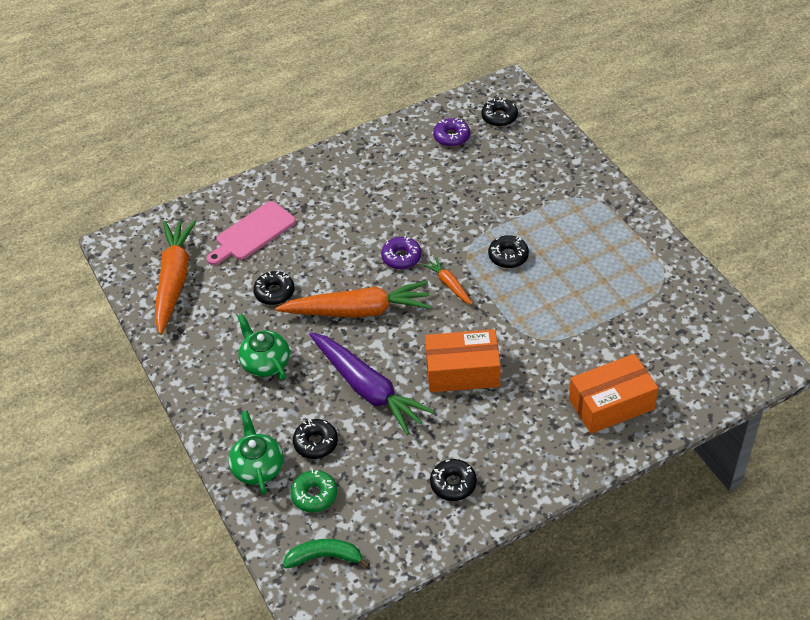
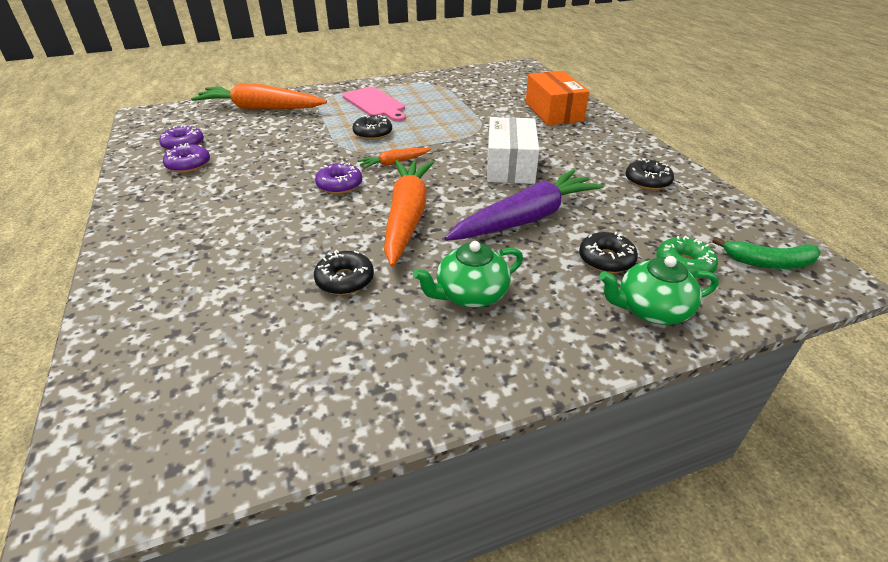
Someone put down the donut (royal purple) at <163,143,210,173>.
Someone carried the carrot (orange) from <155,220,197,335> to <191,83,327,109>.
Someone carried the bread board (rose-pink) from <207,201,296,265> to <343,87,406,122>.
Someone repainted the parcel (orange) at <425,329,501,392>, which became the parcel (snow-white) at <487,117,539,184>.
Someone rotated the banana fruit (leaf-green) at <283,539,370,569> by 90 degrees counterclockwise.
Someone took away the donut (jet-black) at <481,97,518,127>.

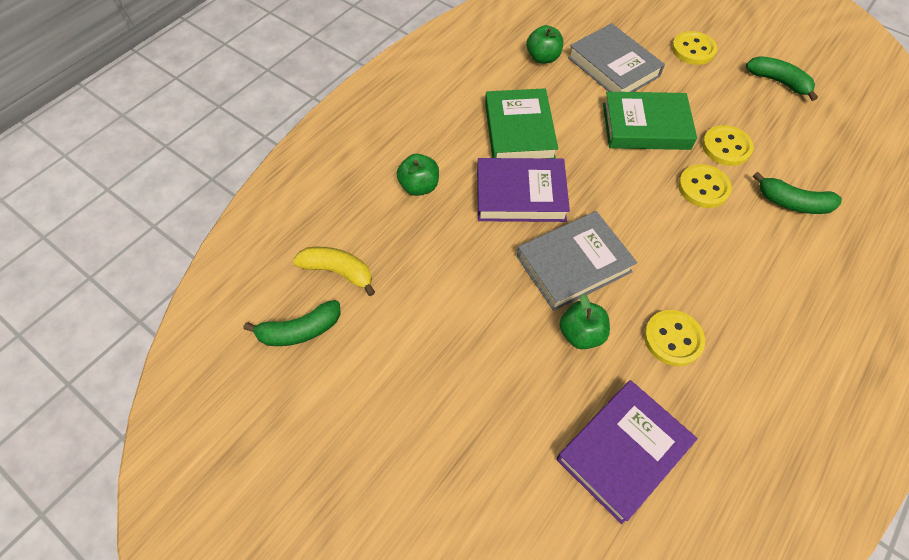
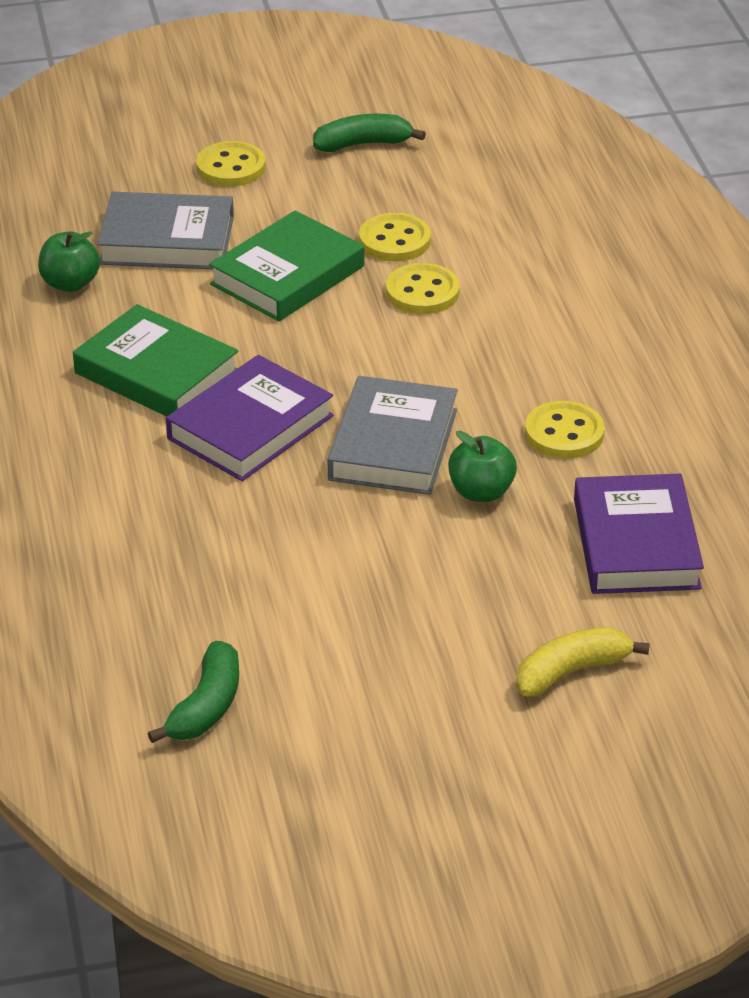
Someone carried the banana fruit (golden) from <293,247,375,296> to <516,627,650,697>.
Someone took away the toy apple (leaf-green) at <397,154,439,196>.
Someone took away the banana fruit (leaf-green) at <753,172,842,214>.

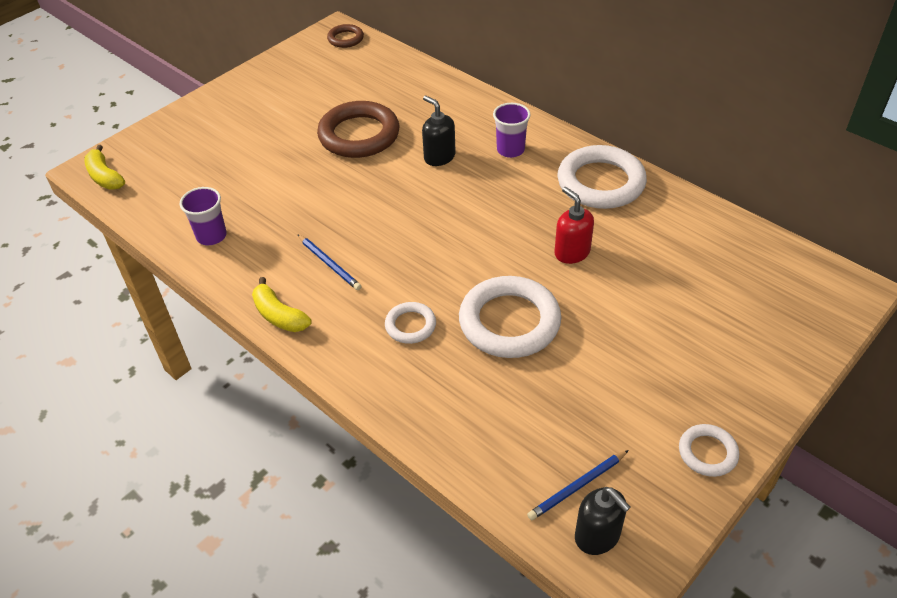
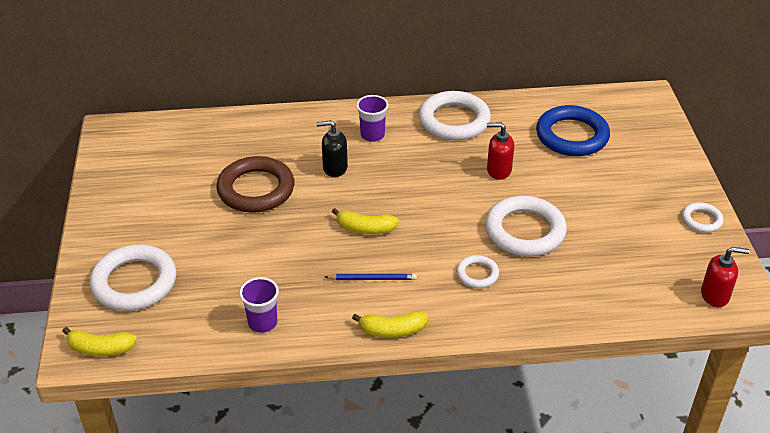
Someone put down the torus (snow-white) at <90,245,177,311>.
Someone put down the banana fruit (golden) at <332,208,399,234>.
Someone put down the torus (cobalt) at <536,105,610,156>.
Someone repainted the soap dispenser (jet-black) at <575,487,631,555>, which became the soap dispenser (red) at <701,247,750,307>.
Someone took away the torus (russet) at <327,24,364,48>.
Someone took away the pencil (cobalt) at <527,450,629,520>.

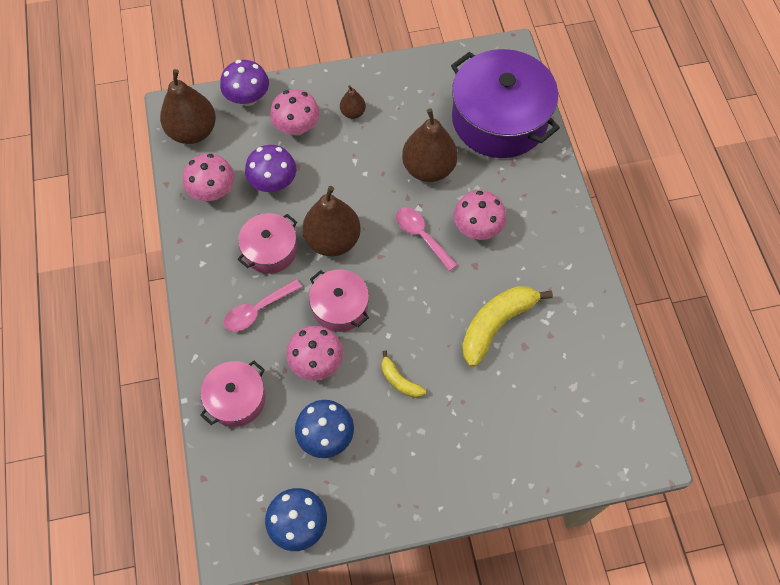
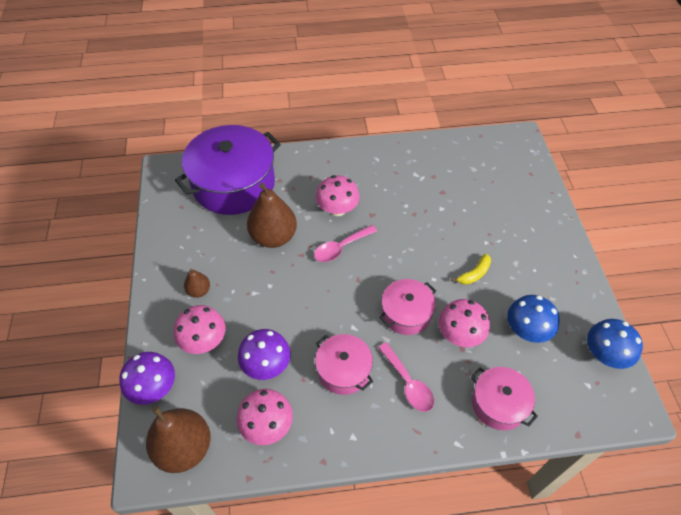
Someone took away the pear fruit (russet) at <303,186,361,256>.
Someone took away the banana fruit (golden) at <462,286,553,367>.

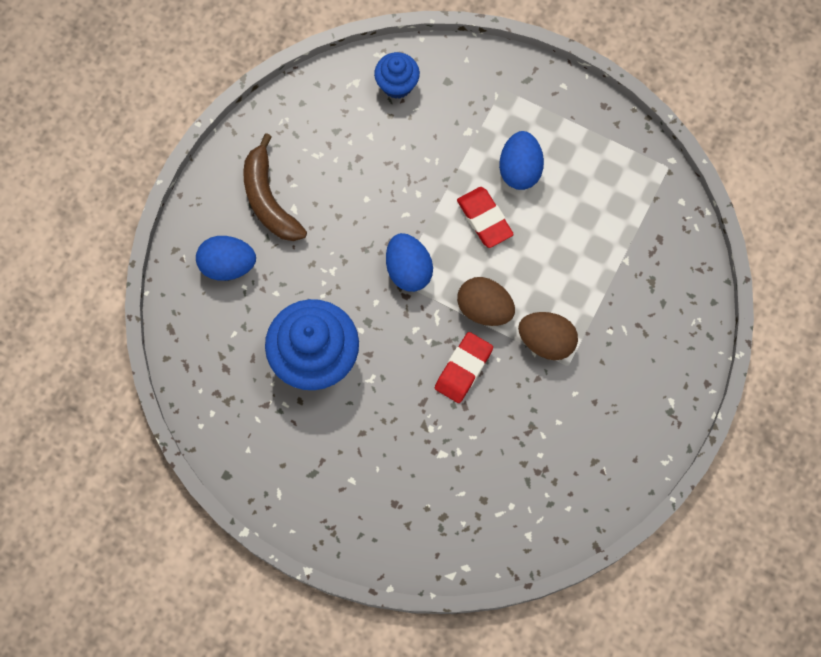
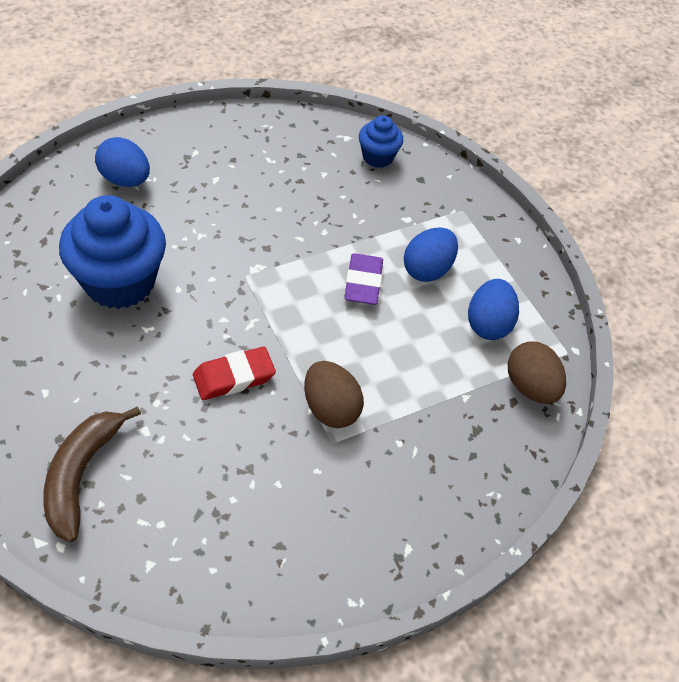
Someone carried the banana fruit (russet) from <243,133,307,241> to <43,406,141,542>.
Someone repainted the gum eraser (red) at <457,187,514,248>, which became the gum eraser (royal purple) at <344,253,383,305>.
Someone carried the egg (cobalt) from <386,233,433,292> to <468,279,519,340>.
Someone carried the egg (russet) from <457,277,515,326> to <508,342,566,404>.

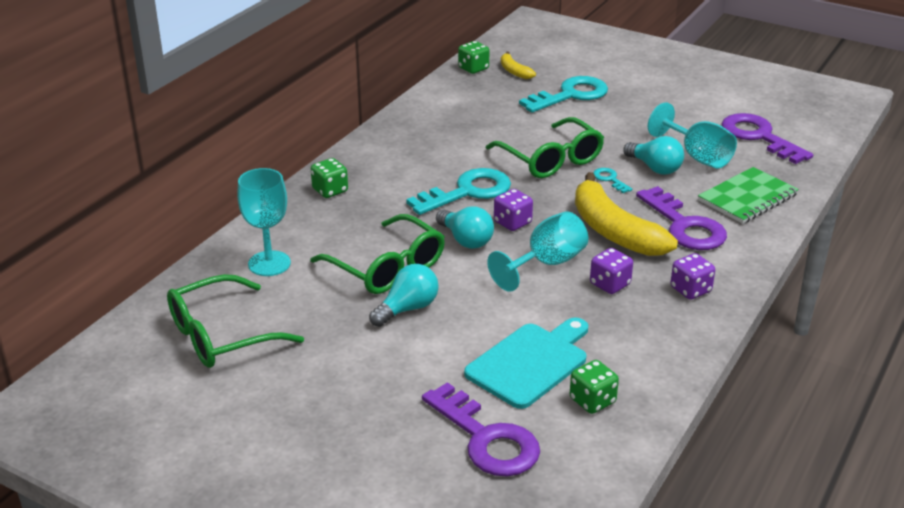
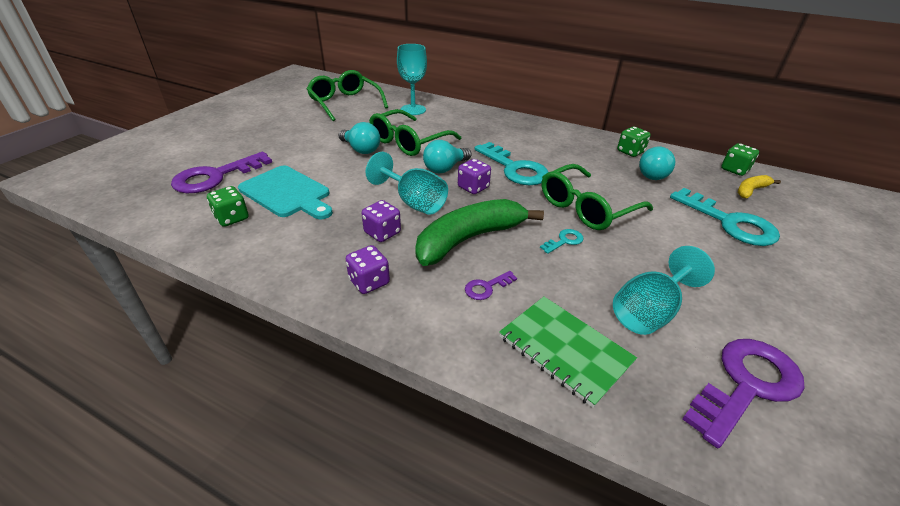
Someone repainted the banana fruit (golden) at <575,172,678,256>, which became the banana fruit (leaf-green) at <415,199,544,266>.
Someone scaled the latchkey (royal purple) at <636,186,727,250> by 0.45.
Someone carried the game die (leaf-green) from <311,158,348,198> to <617,127,651,157>.
Someone carried the light bulb (teal) from <623,136,684,175> to <639,146,675,180>.

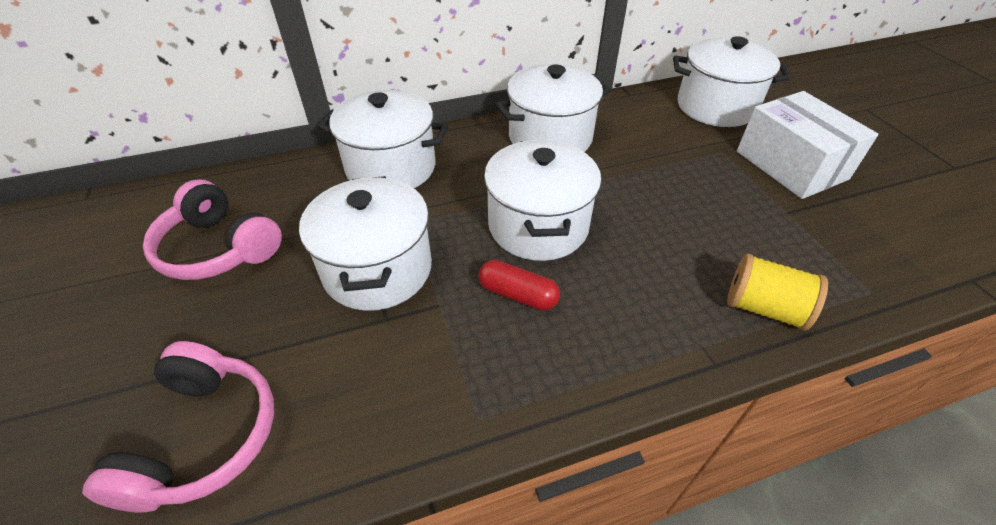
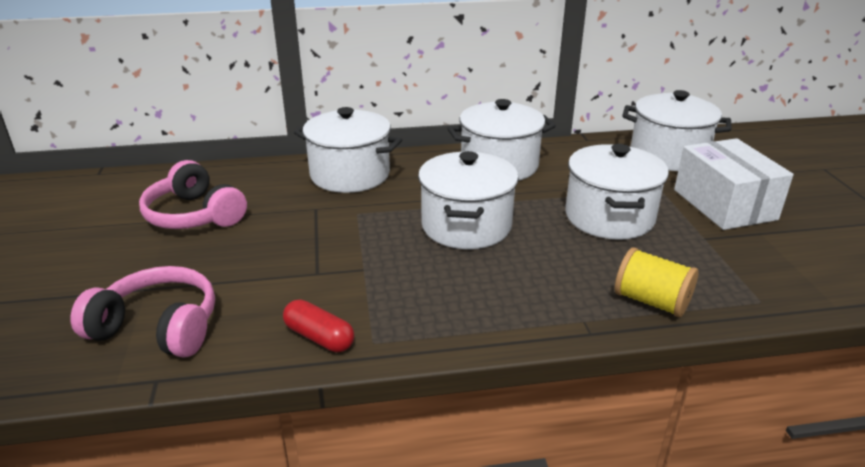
Someone rotated the headset (rose-pink) at <82,341,274,513> by 90 degrees counterclockwise.
Someone carried the pill shape (red) from <479,260,560,310> to <283,299,354,352>.
Someone carried the pot (snow-white) from <299,176,432,311> to <565,144,669,240>.

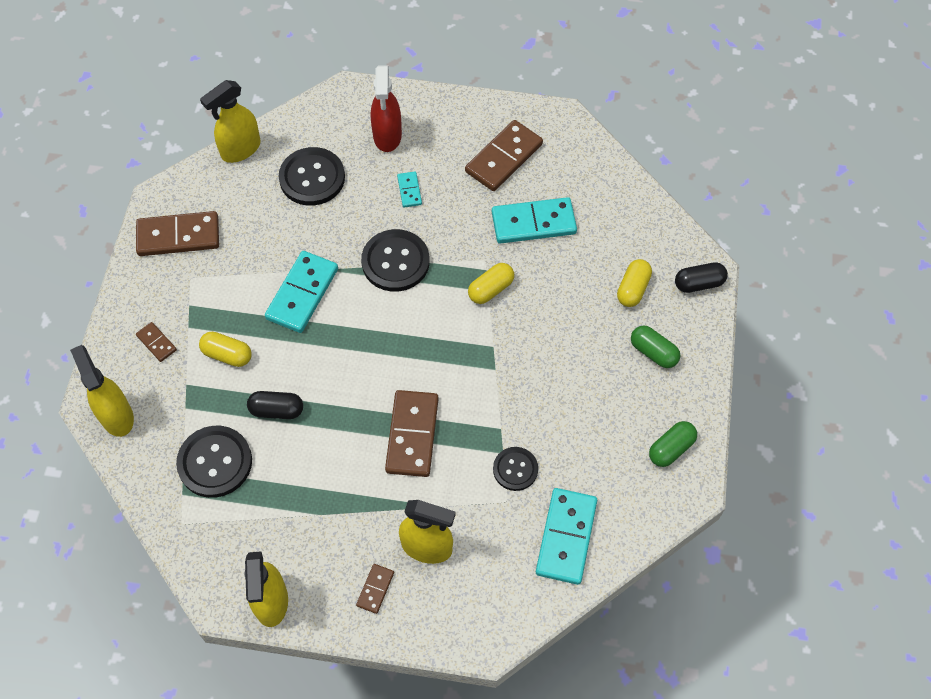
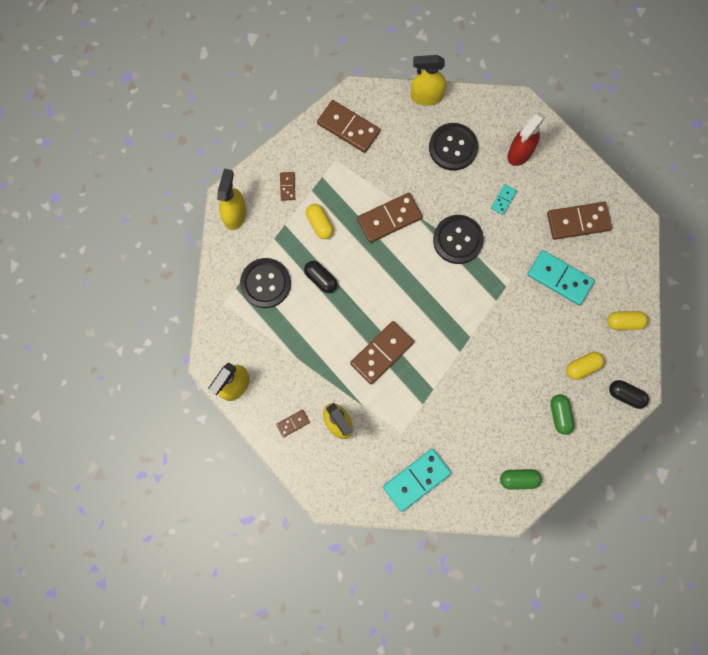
Someone repainted the domino piece (teal) at <265,251,338,333>, which became the domino piece (russet) at <357,193,422,243>.
Someone carried the pill shape (golden) from <468,263,514,304> to <607,311,648,330>.
Someone took away the shirt button (jet-black) at <493,447,538,491>.

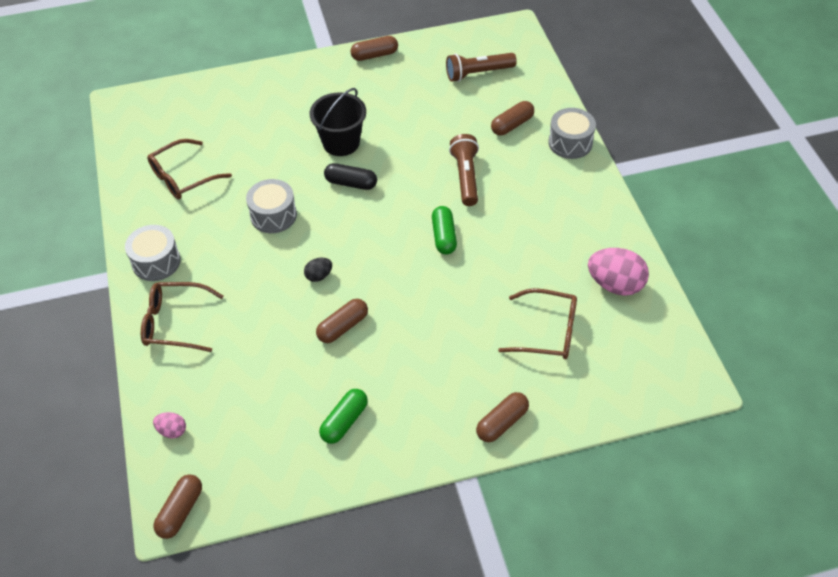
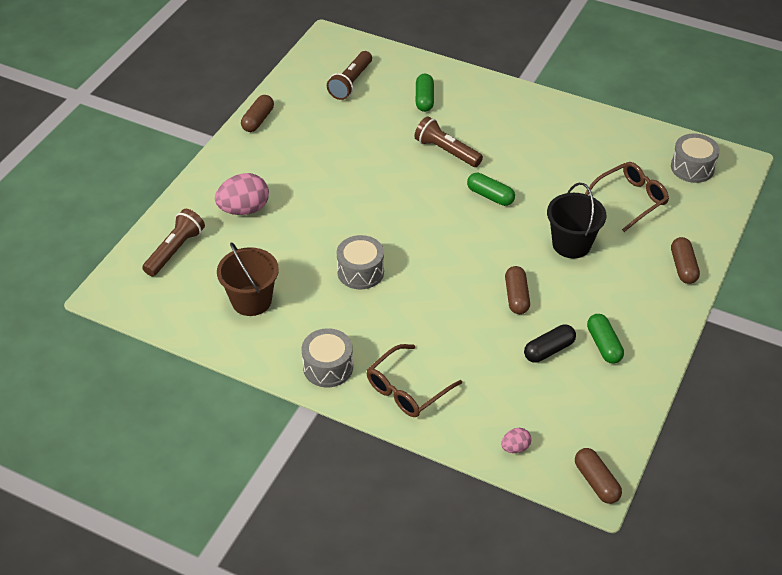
Someone put down the pocket torch (russet) at <142,209,205,276>.
Someone carried the egg (rose-pink) from <588,248,649,296> to <215,173,269,215>.
Someone swapped the glasses (russet) at <147,139,232,199> for the pail (russet) at <217,242,279,316>.
Someone repainted the pill shape (russet) at <491,101,534,136>, which became the pill shape (leaf-green) at <416,74,434,112>.
Someone carried the pill shape (jet-black) from <324,163,377,190> to <524,325,576,363>.
Someone carried the pail (jet-black) from <310,88,366,156> to <547,183,607,258>.
Someone carried the toy drum (ash-grey) from <548,108,596,159> to <671,134,720,183>.
Someone took away the egg (jet-black) at <304,258,332,282>.

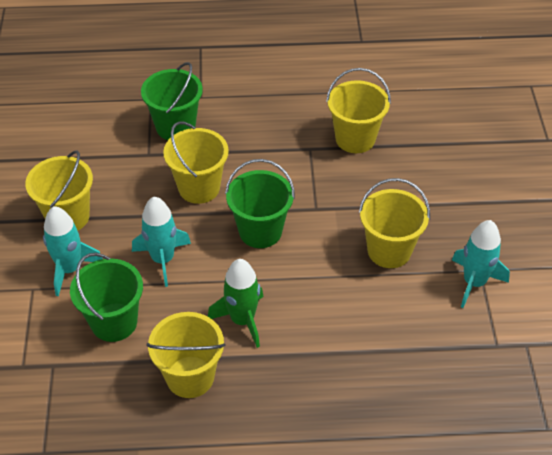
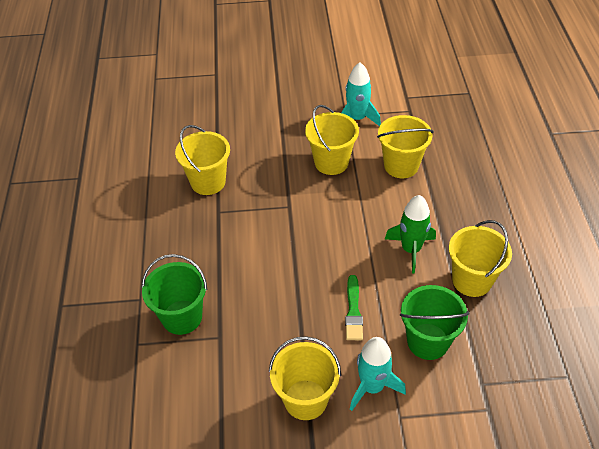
Someone swapped the spaceship (teal) at <132,197,191,287> for the paint brush (leaf-green) at <345,275,363,340>.
Someone carried the pail (golden) from <163,121,229,204> to <377,115,434,178>.
Someone took away the pail (leaf-green) at <225,159,295,248>.

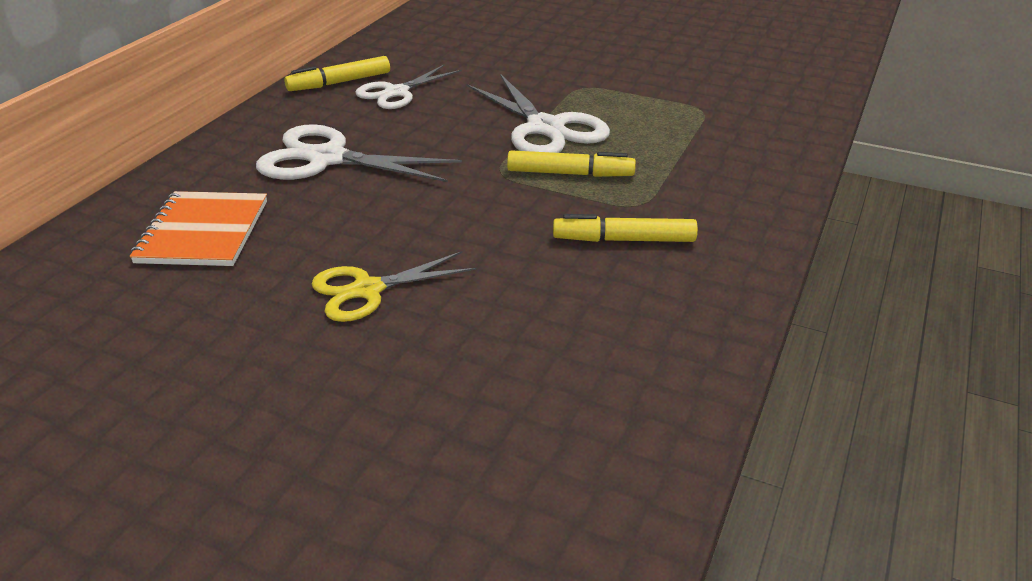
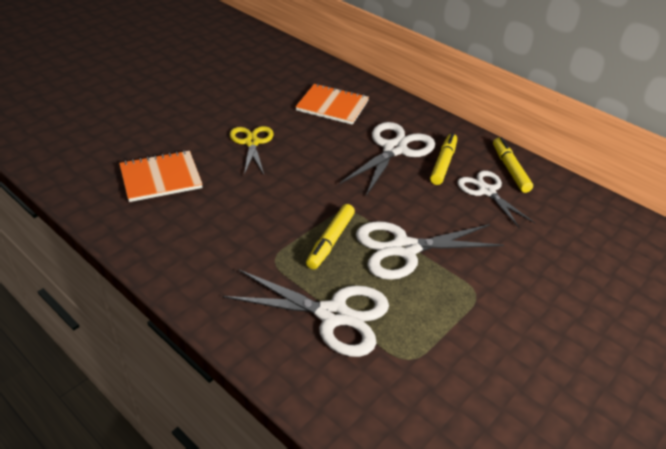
Someone put down the notebook (orange) at <119,150,203,202>.
Someone put down the pair of scissors (snow-white) at <223,270,389,357>.
Someone carried the marker (golden) from <553,214,698,242> to <430,133,457,185>.

